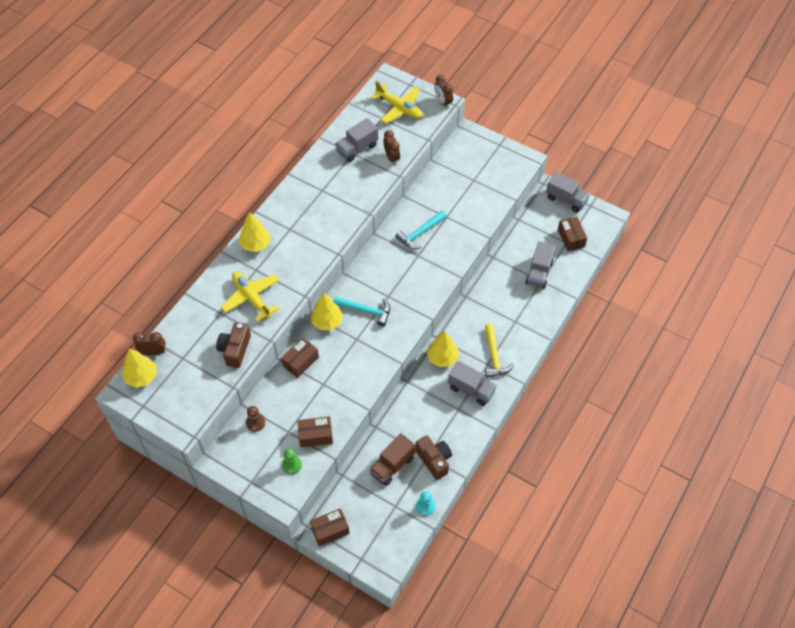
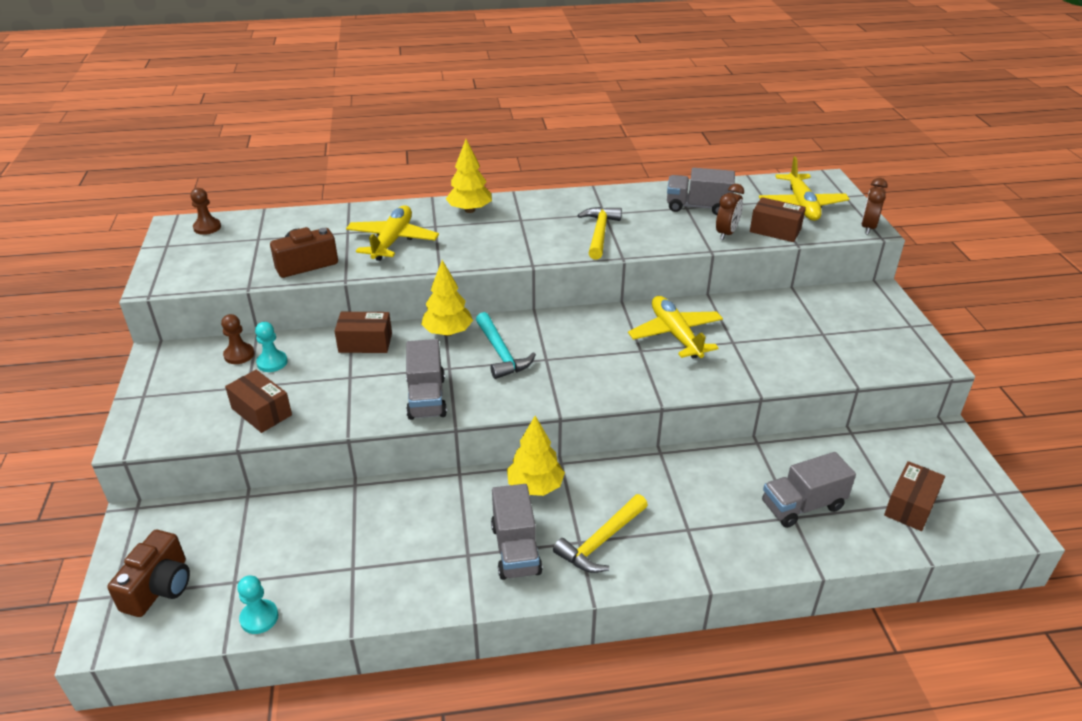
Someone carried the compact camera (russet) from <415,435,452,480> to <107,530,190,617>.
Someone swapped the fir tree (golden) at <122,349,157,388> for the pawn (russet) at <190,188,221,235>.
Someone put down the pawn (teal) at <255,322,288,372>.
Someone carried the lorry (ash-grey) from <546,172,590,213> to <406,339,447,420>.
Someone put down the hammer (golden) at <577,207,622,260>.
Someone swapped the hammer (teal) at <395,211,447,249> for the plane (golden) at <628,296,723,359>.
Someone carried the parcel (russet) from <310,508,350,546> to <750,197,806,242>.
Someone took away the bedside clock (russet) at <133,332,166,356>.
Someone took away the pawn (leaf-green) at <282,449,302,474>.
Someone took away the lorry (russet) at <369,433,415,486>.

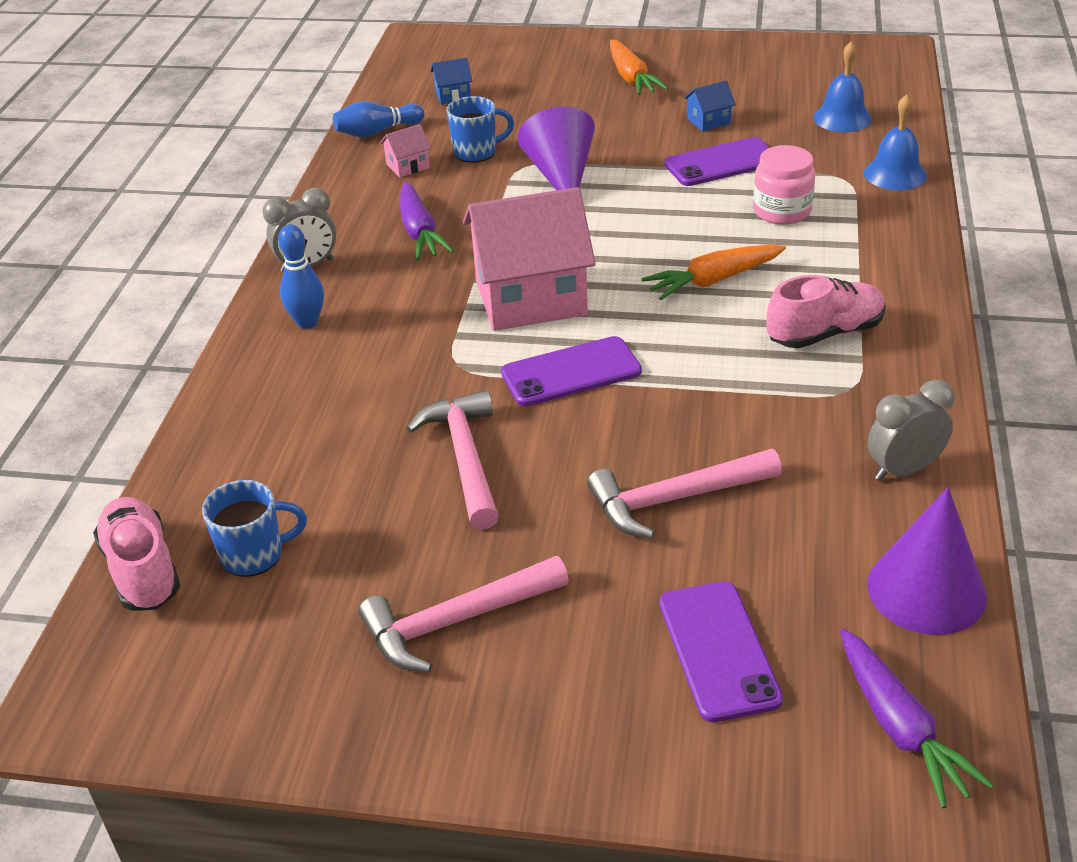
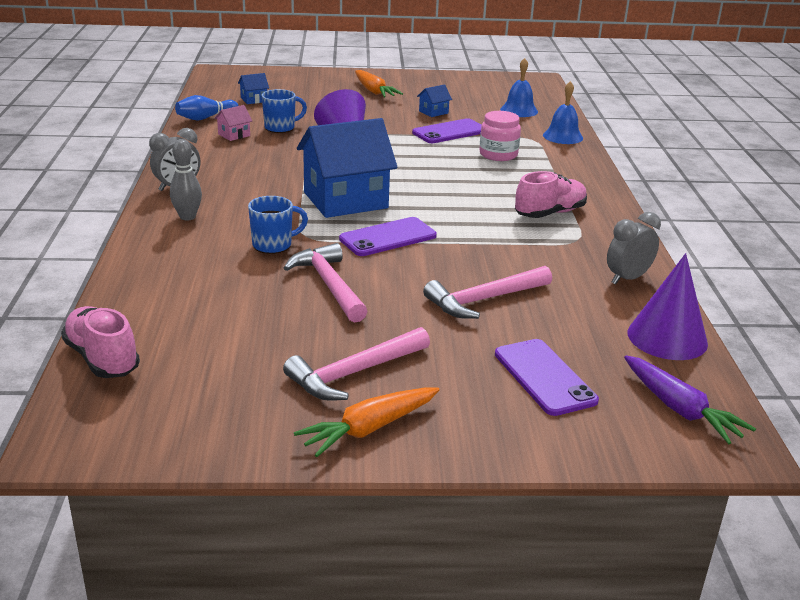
Someone repainted the bowling pin (cobalt) at <278,224,324,329>, which became the bowling pin (ash-grey) at <170,139,202,220>.
Someone carried the tea mug (cobalt) from <202,480,307,577> to <248,196,308,254>.
Someone carried the carrot (orange) from <642,244,786,300> to <294,388,439,457>.
Someone repainted the toy house (rose-pink) at <463,187,596,331>, which became the toy house (cobalt) at <297,118,397,218>.
Someone took away the carrot (royal purple) at <400,182,454,260>.

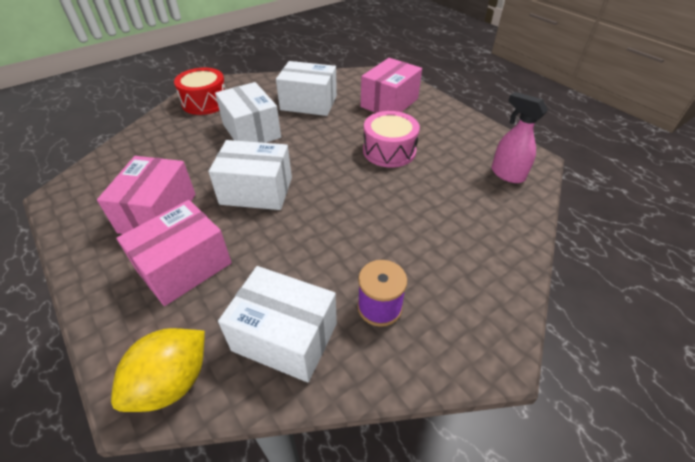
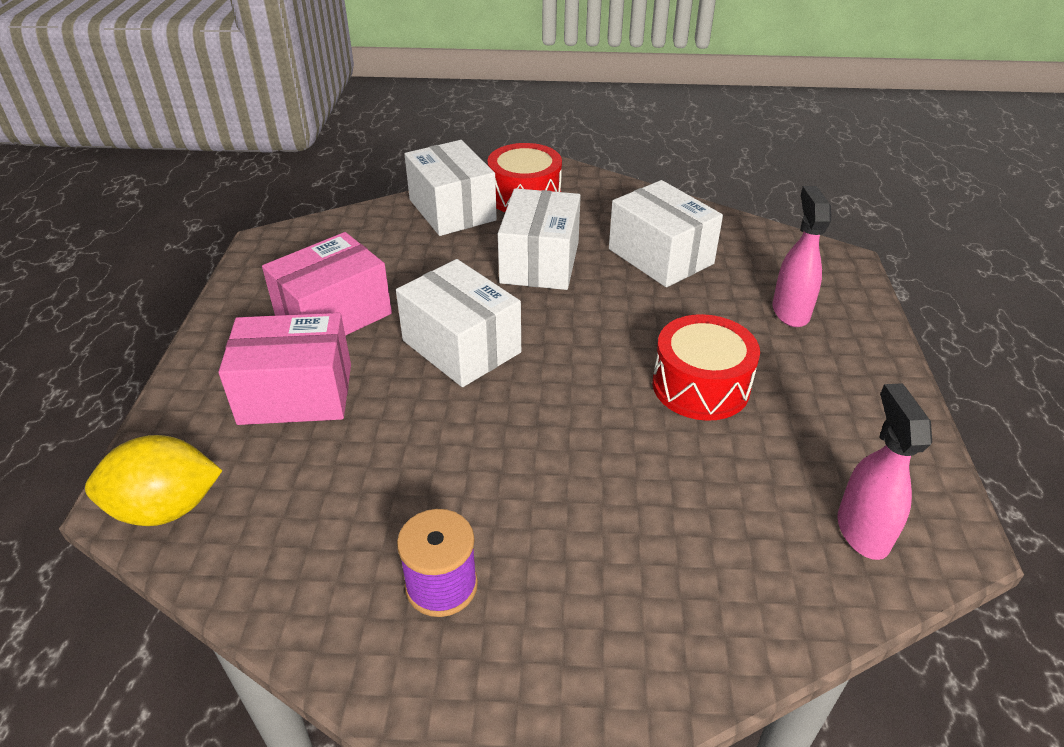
Someone carried the parcel (snow-white) from <218,266,337,382> to <405,140,497,236>.
Someone repainted the toy drum (rose-pink) at <363,111,420,168>, which became the toy drum (red) at <653,314,760,421>.
Someone swapped the parcel (rose-pink) at <361,58,422,113> for the sprayer (rose-pink) at <773,186,831,327>.

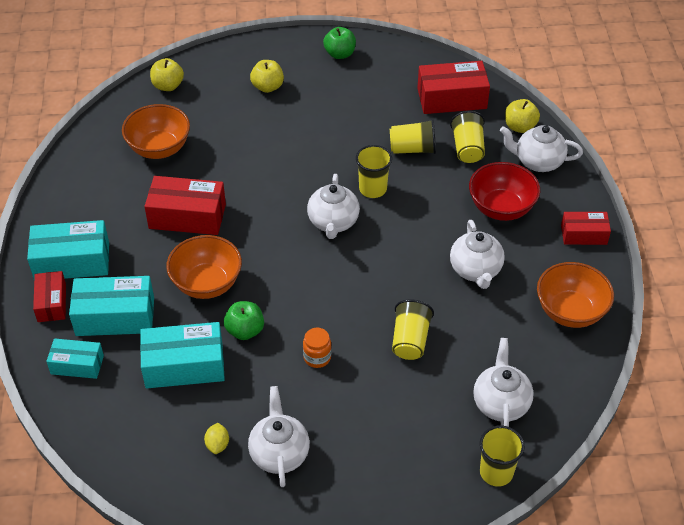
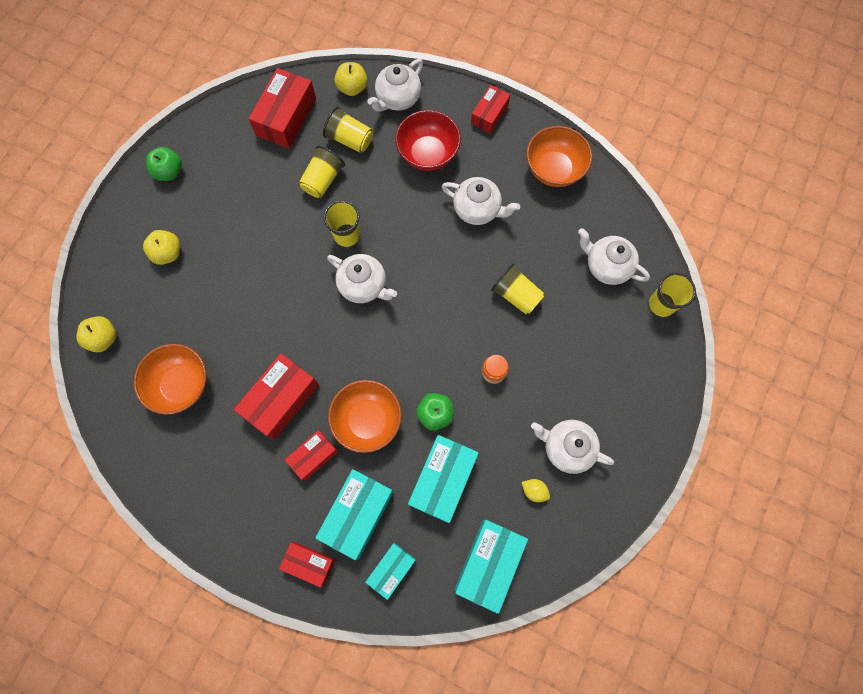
Someone put down the parcel (red) at <285,430,338,481>.
Someone carried the parcel (teal) from <27,220,109,279> to <454,520,528,614>.

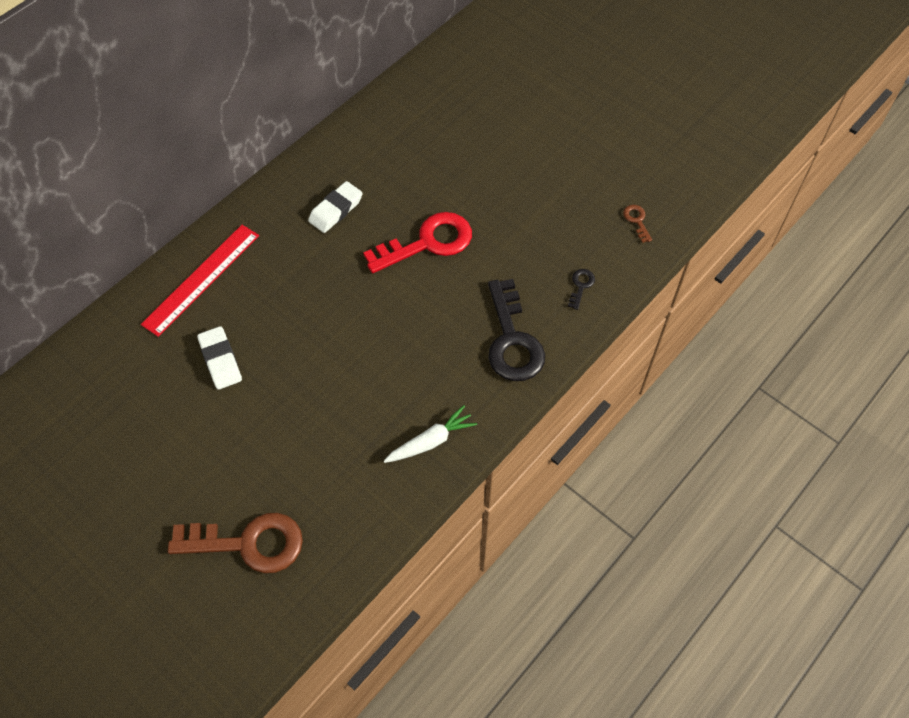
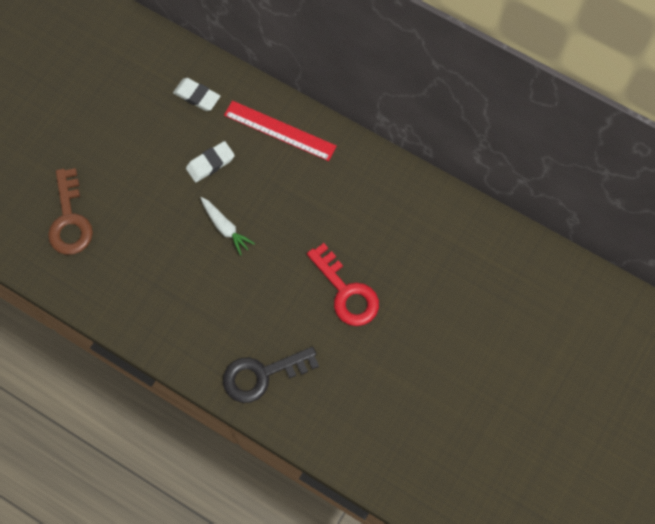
Someone carried the gum eraser (snow-white) from <308,181,363,233> to <173,78,220,111>.
Someone carried the carrot (snow-white) from <384,405,477,463> to <201,197,255,256>.
Someone took away the latchkey (jet-black) at <568,269,595,310>.
Someone took away the latchkey (russet) at <623,205,652,243>.

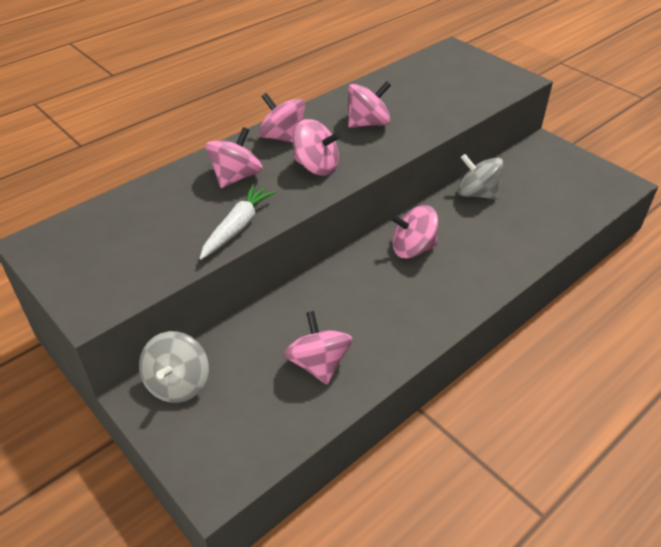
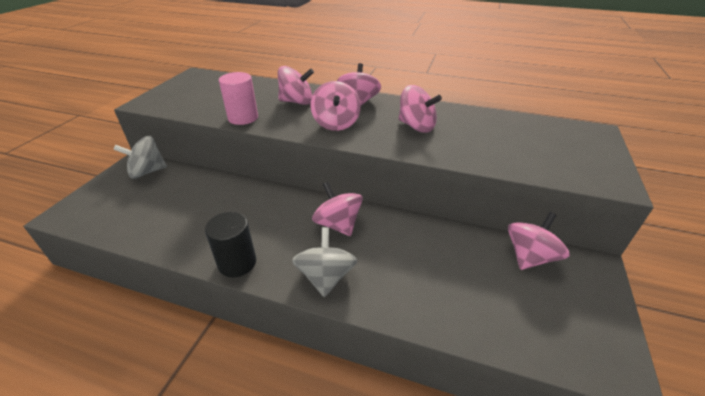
Someone put down the solid cylinder (jet-black) at <205,212,256,277>.
Someone swapped the carrot (snow-white) at <200,184,276,260> for the solid cylinder (rose-pink) at <219,72,258,125>.
Someone carried the spinning top (ash-grey) from <458,154,504,200> to <292,227,357,297>.
Someone carried the spinning top (rose-pink) from <284,311,353,384> to <508,212,570,270>.

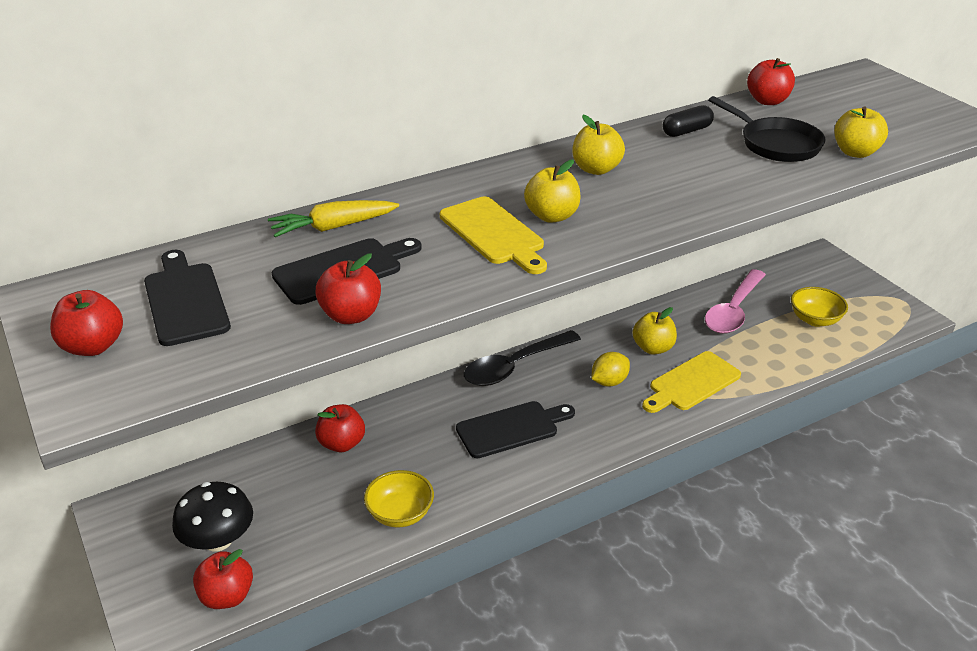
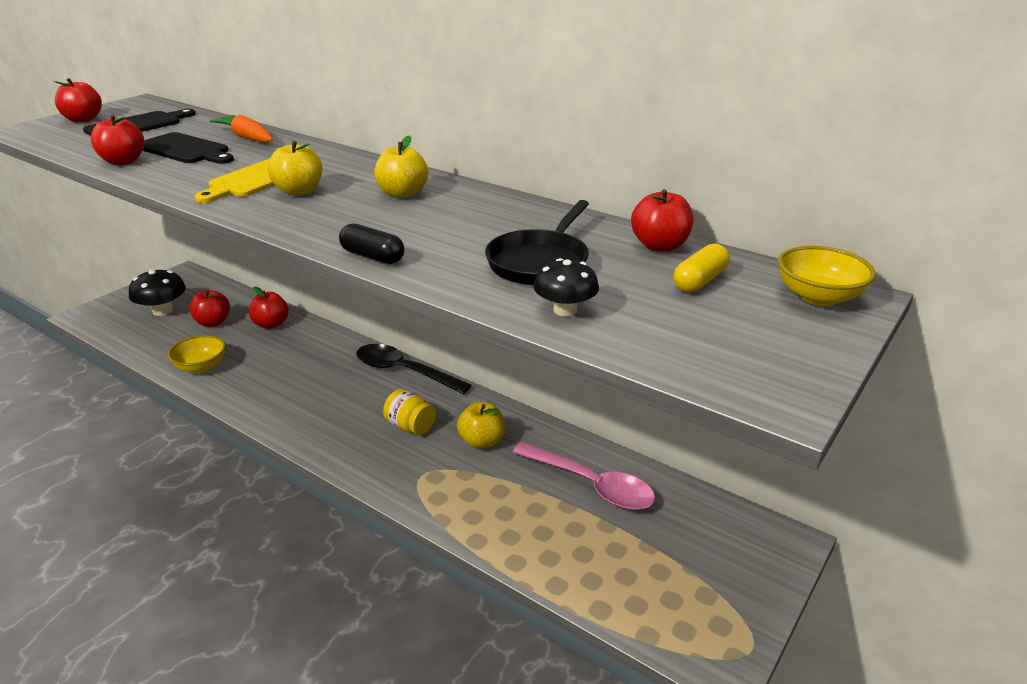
Someone carried the toy apple (red) from <193,549,253,609> to <189,290,230,327>.
Someone repainted the carrot (golden) at <268,200,399,237>, which became the carrot (orange) at <209,115,273,143>.
Someone carried the pill shape (jet-black) from <663,105,714,137> to <339,223,405,264>.
Someone swapped the lemon (golden) at <592,352,630,387> for the jar (golden) at <383,389,436,435>.
Someone rotated the teaspoon (rose-pink) at <705,269,766,334> by 150 degrees counterclockwise.
Someone swapped the toy apple (golden) at <834,106,888,158> for the fungus (jet-black) at <533,258,599,316>.
Someone put down the pill shape (golden) at <673,243,730,292>.
Someone carried the deep dish (golden) from <791,287,848,327> to <778,246,875,306>.
Someone took away the bread board (jet-black) at <456,401,575,459>.
Someone took away the bread board (golden) at <642,351,741,413>.

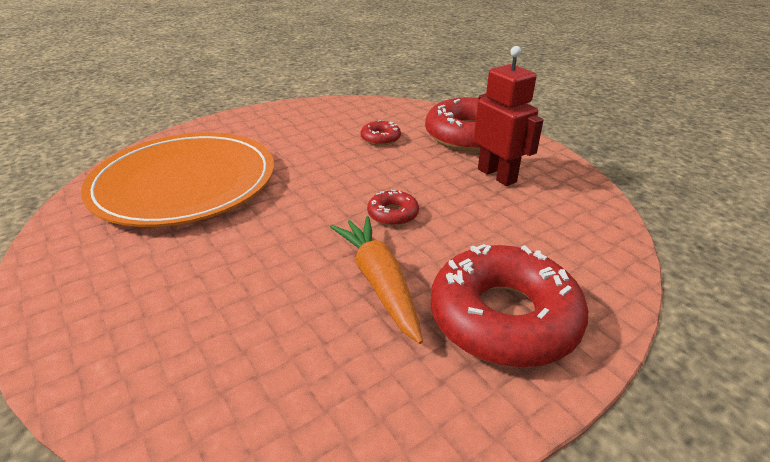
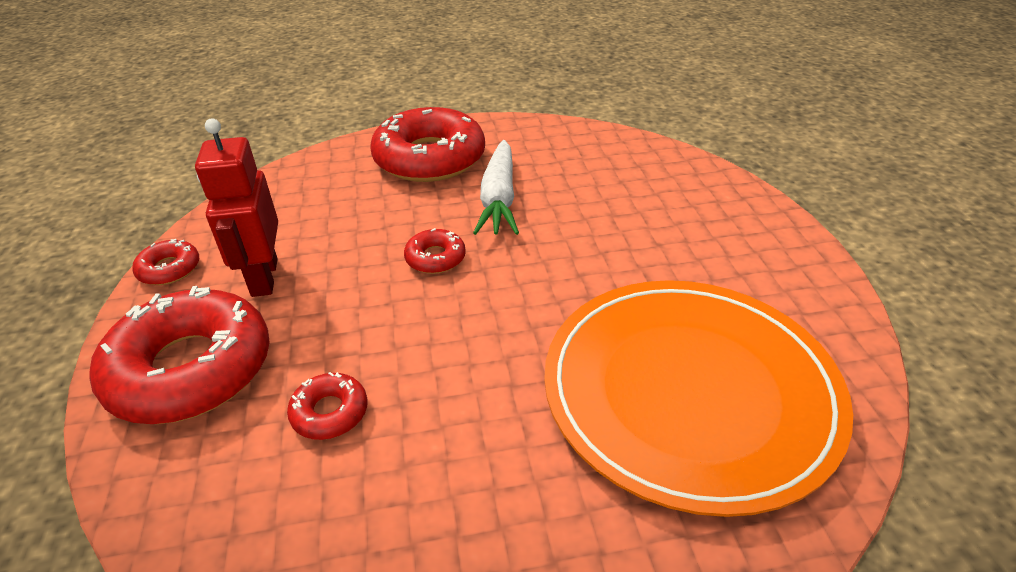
Someone put down the donut (red) at <132,239,199,285>.
Someone repainted the carrot (orange) at <330,216,423,344>, which became the carrot (snow-white) at <473,140,519,235>.

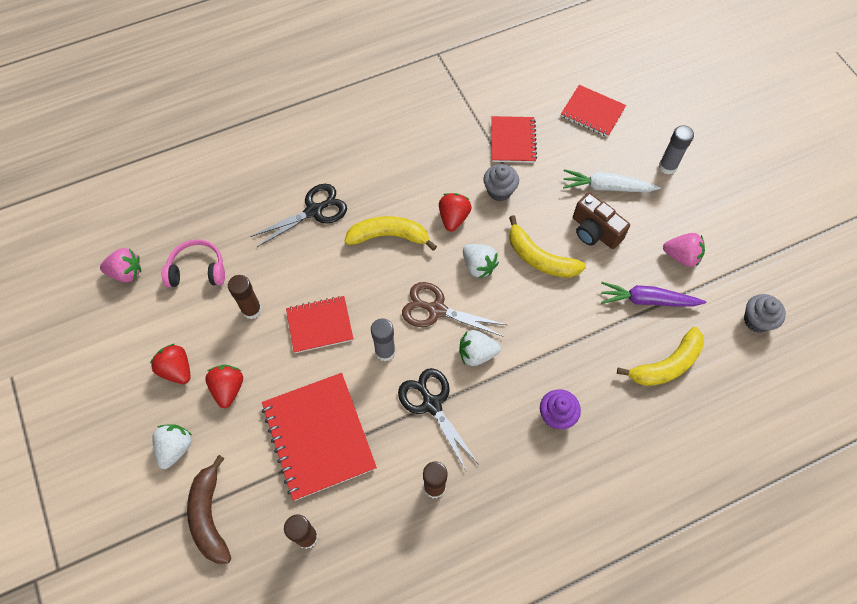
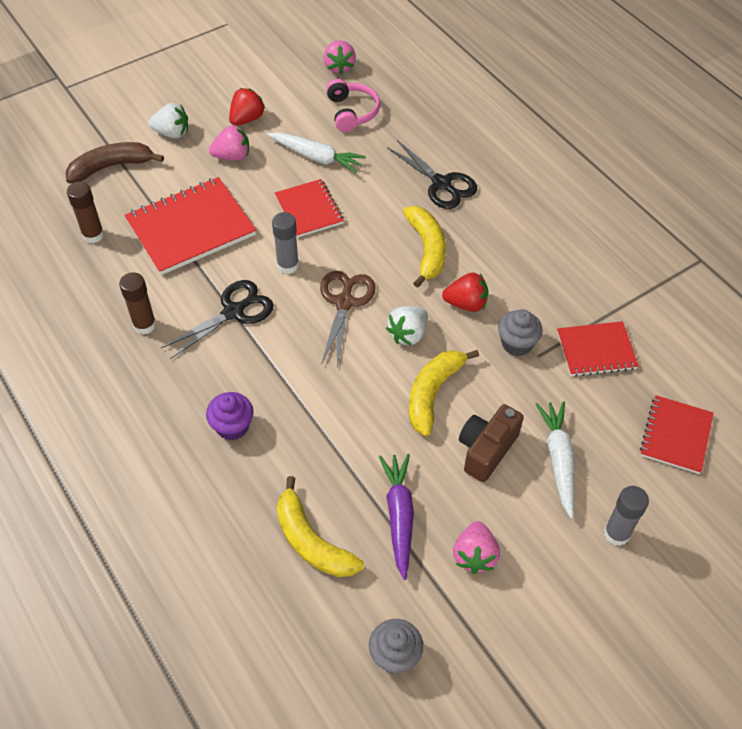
Someone repainted the toy strawberry (red) at <205,365,243,408>, which became the toy strawberry (rose-pink) at <209,126,249,160>.
Someone swapped the stick of glue (russet) at <228,275,262,319> for the carrot (snow-white) at <267,132,366,173>.
Someone took away the toy strawberry (snow-white) at <459,330,501,366>.

